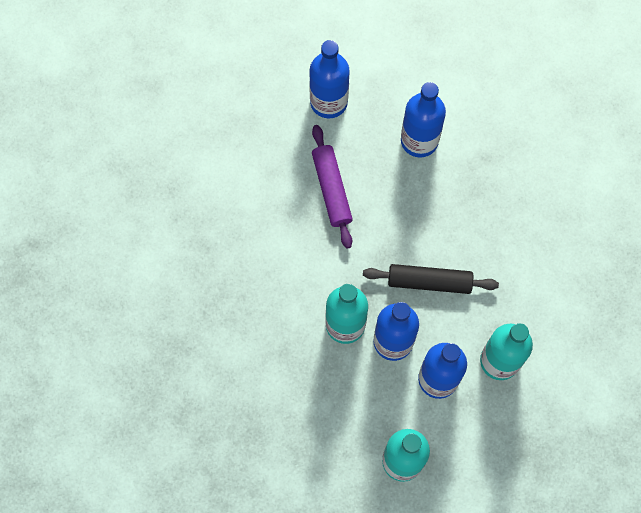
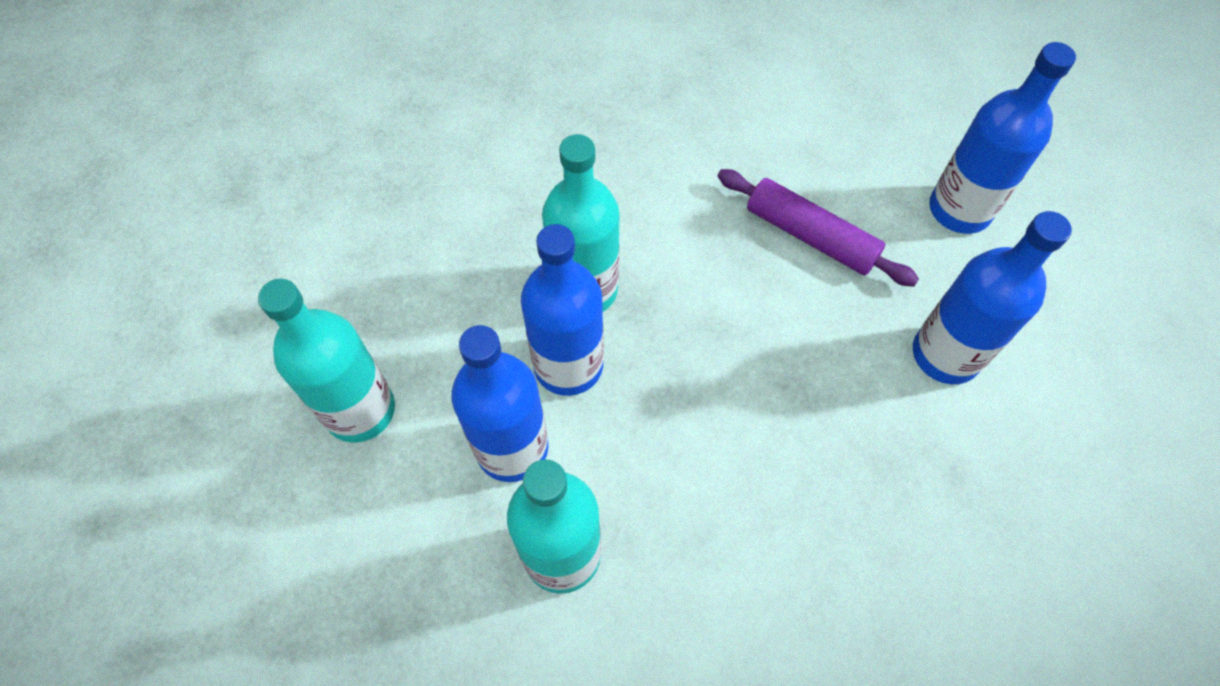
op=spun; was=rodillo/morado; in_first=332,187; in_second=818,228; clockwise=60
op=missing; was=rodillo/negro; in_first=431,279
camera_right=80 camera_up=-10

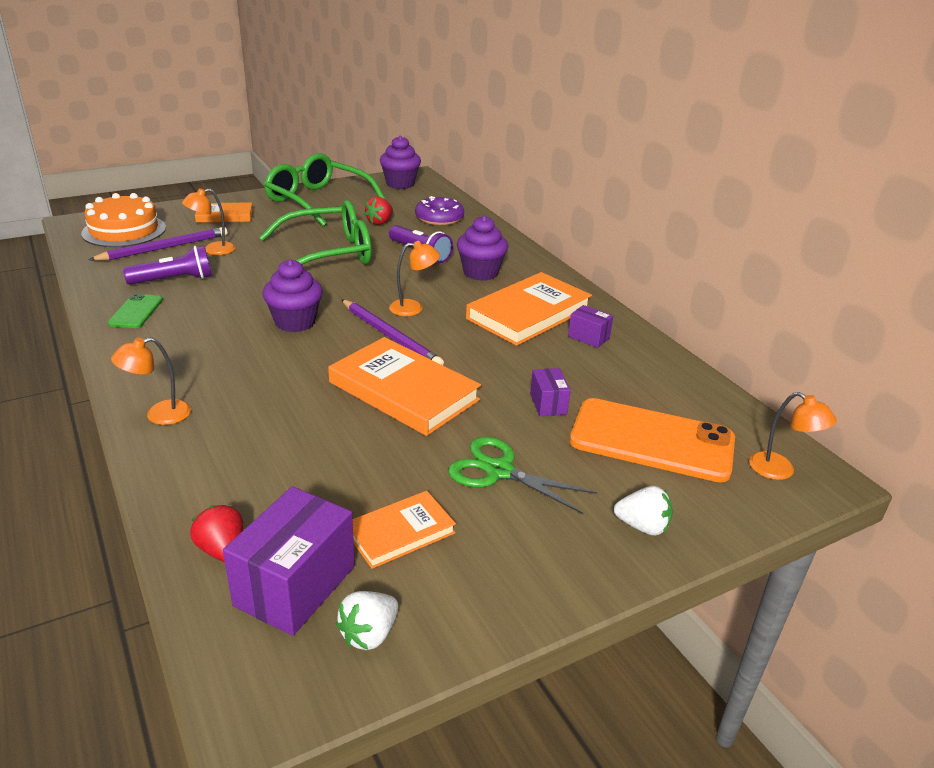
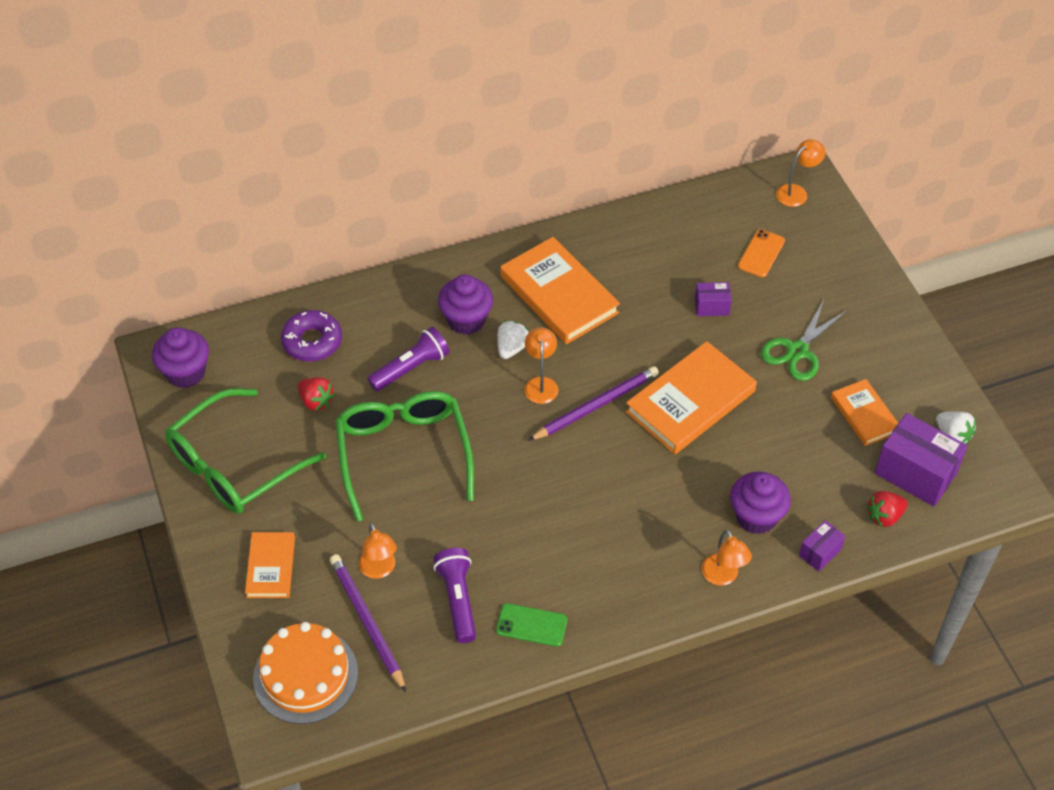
op=relocated; was=fresa/blanco; in_first=643,511; in_second=513,340
op=relocated; was=magdalena/morado; in_first=293,295; in_second=760,503
op=size; was=móvil/naranja; in_first=652,440; in_second=761,253; ratio=0.48
op=relocated; was=caja/morado; in_first=590,326; in_second=822,545
camera_right=-80 camera_up=20

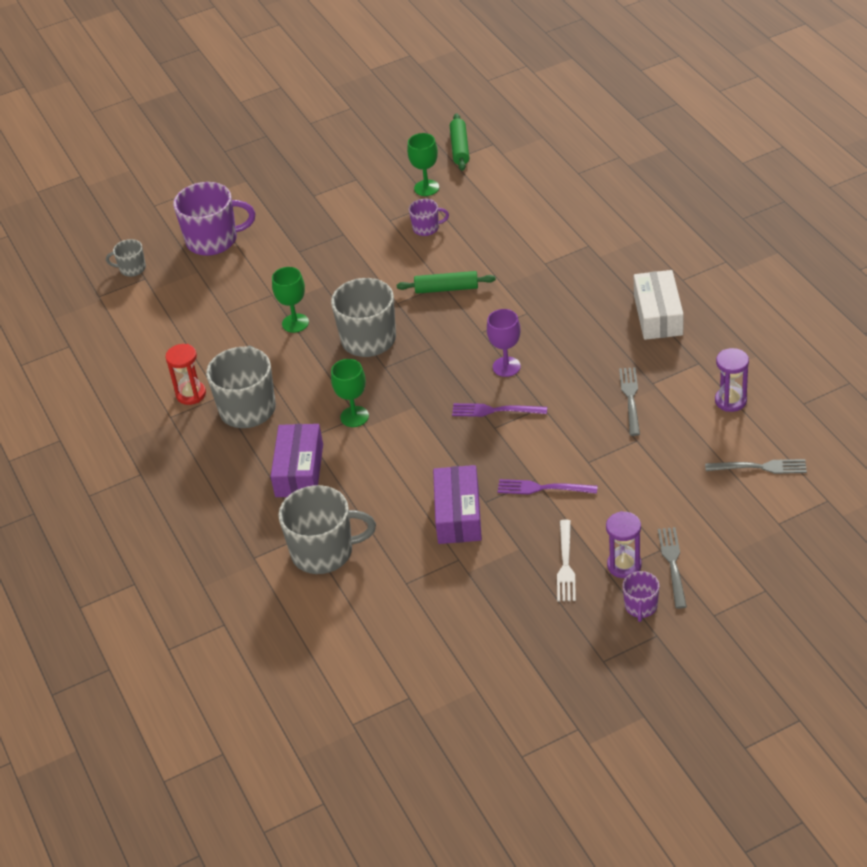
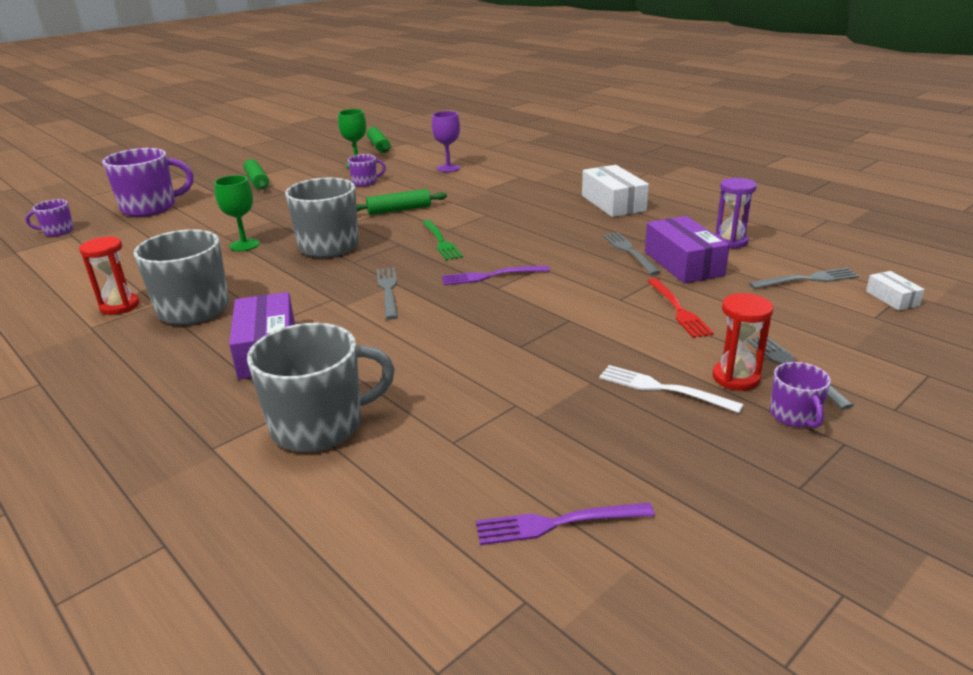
op=colour; was=taza/gris; now=taza/morado; in_first=126,258; in_second=49,217
op=appeared; now=rodillo/verde; in_second=256,174
op=appeared; now=tenedor/gris; in_second=387,293
op=appeared; now=tenedor/verde; in_second=442,240
op=relocated; was=copa/morado; in_first=504,343; in_second=446,141
op=relocated; was=tenedor/morado; in_first=548,486; in_second=565,524
op=spun; was=tenedor/blanco; in_first=566,560; in_second=671,389; clockwise=135
op=relocated; was=caja/morado; in_first=457,504; in_second=687,249
op=appeared; now=tenedor/rojo; in_second=681,308
op=colour; was=reloj de arena/morado; now=reloj de arena/rojo; in_first=623,544; in_second=743,342
op=appeared; now=caja/blanco; in_second=895,291
op=missing; was=copa/verde; in_first=350,393
camera_right=-20 camera_up=-15

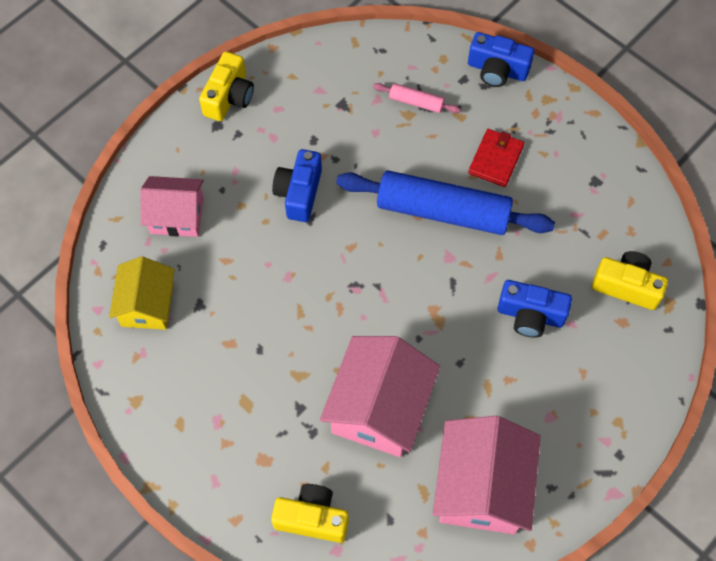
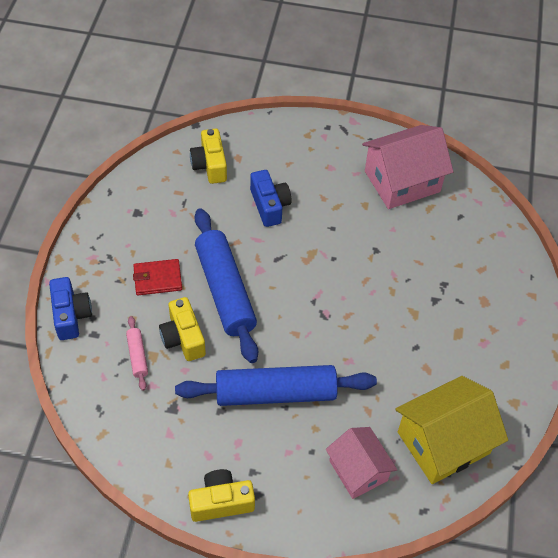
op=relocated; was=cámara/amarillo; in_first=310,513; in_second=182,329
op=exchanged; was=cámara/azul; now=rodillo/azul; in_first=297,185; in_second=276,385
op=size; was=casa/amarillo; in_first=142,293; in_second=452,430; ratio=1.56
op=missing; was=casa/rosa; in_first=380,396
camera_right=-125 camera_up=-10

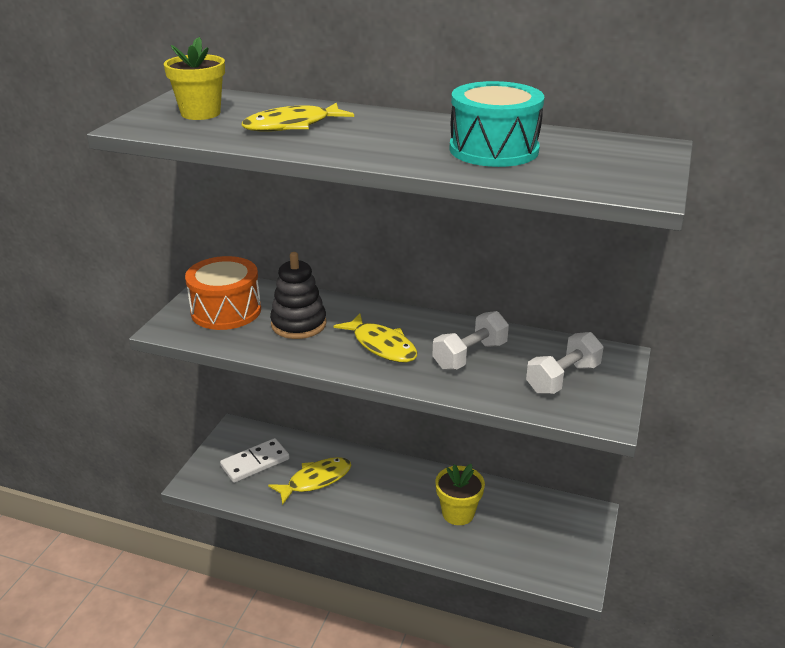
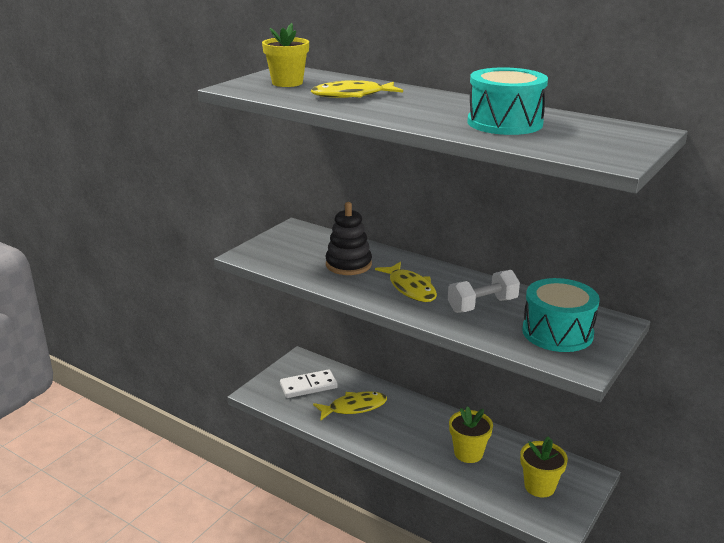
op=appeared; now=maceta/amarillo; in_second=544,467
op=exchanged; was=mancuerna/blanco; now=tambor/turquesa; in_first=565,363; in_second=560,315
op=missing; was=tambor/naranja; in_first=223,293
camera_right=15 camera_up=-5

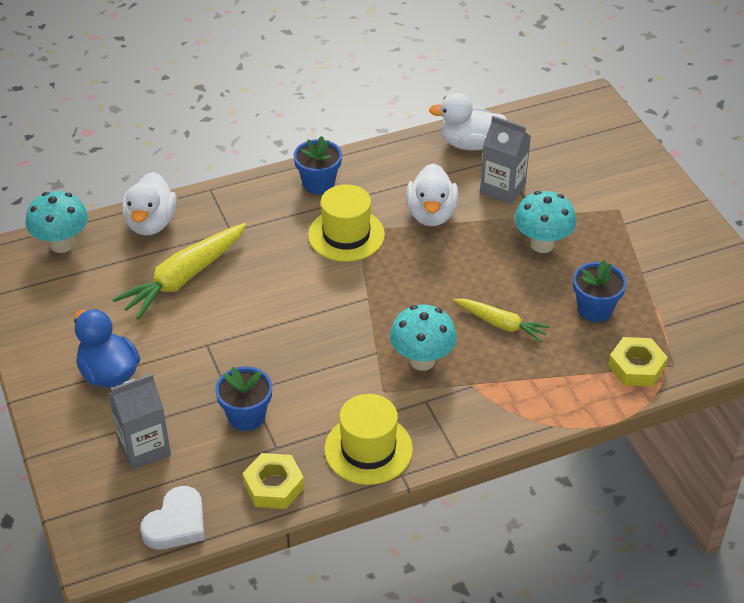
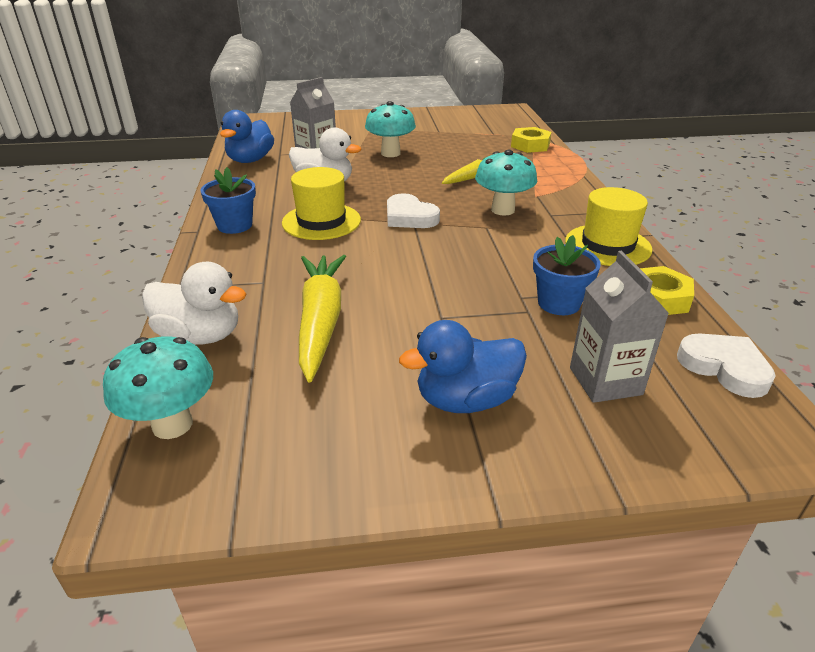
op=colour; was=pato/blanco; now=pato/azul; in_first=468,121; in_second=247,136
op=spun; was=zanahoria/amarillo; in_first=179,271; in_second=322,319; clockwise=-150
op=appeared; now=corazón/blanco; in_second=413,210
op=missing; was=maceta/azul; in_first=600,291
camera_right=-75 camera_up=-10

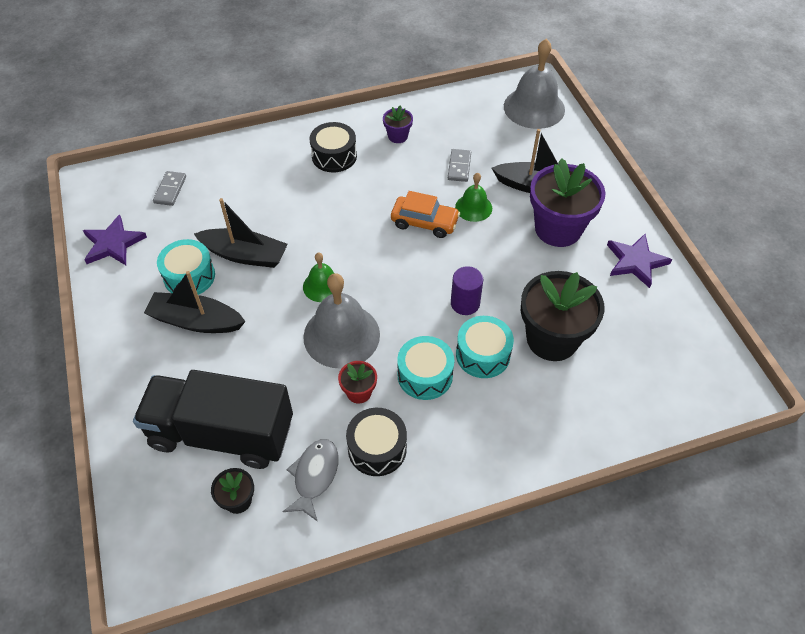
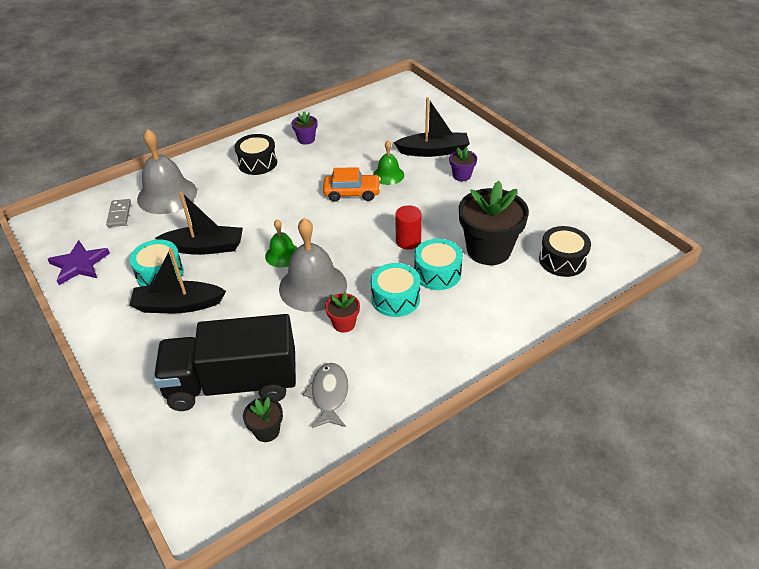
op=relocated; was=campana/gris; in_first=534,84; in_second=167,171
op=colour; was=cilindro/morado; now=cilindro/rojo; in_first=467,290; in_second=408,227
op=size; was=maceta/morado; in_first=567,202; in_second=463,164; ratio=0.47
op=relocated; was=tambor/negro; in_first=376,442; in_second=565,251
op=missing; was=ficha de dominó/gris; in_first=459,165
op=missing; was=estrella/morado; in_first=639,261
camera_right=-15 camera_up=-10

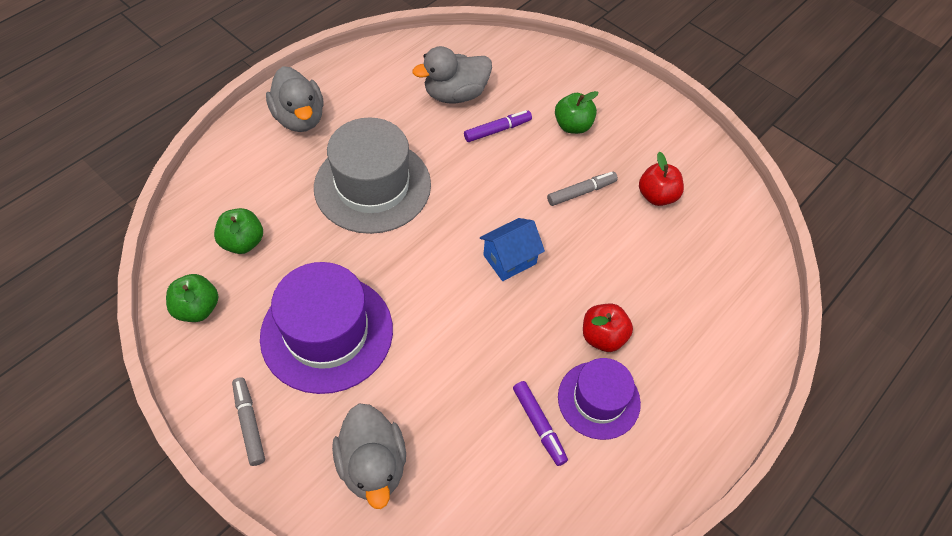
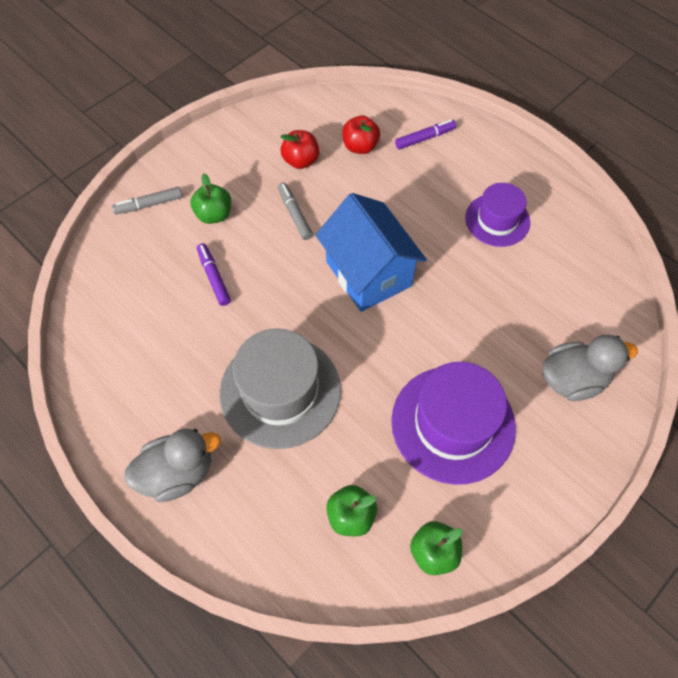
op=relocated; was=rotulador/gris; in_first=248,421; in_second=147,200
op=size; was=casa/azul; in_first=512,249; in_second=371,252; ratio=1.85
op=relocated; was=manzana/rojo; in_first=608,328; in_second=361,134
op=relocated; was=rotulador/morado; in_first=540,423; in_second=425,134
op=missing; was=pato/gris; in_first=452,74
camera_right=-85 camera_up=5

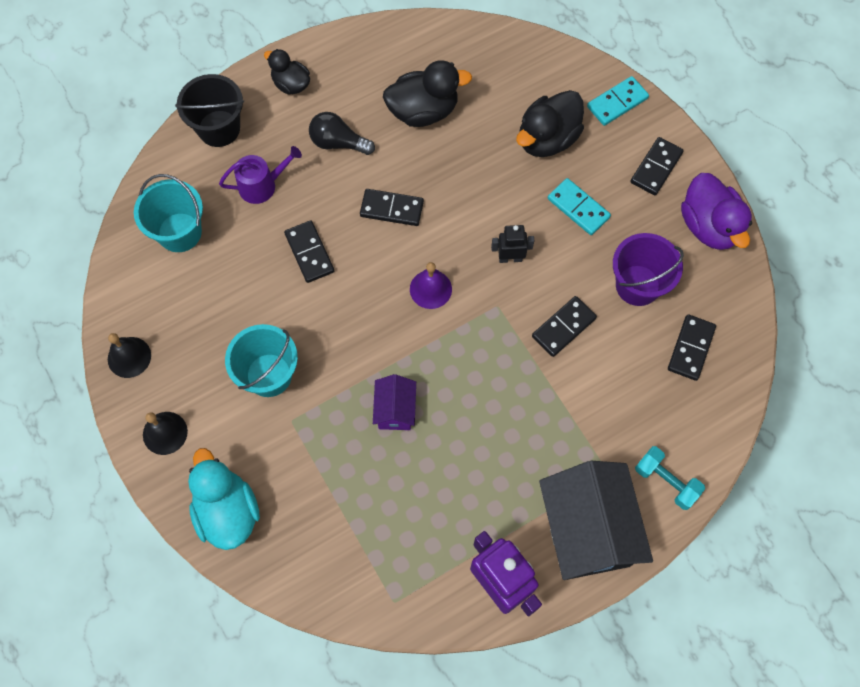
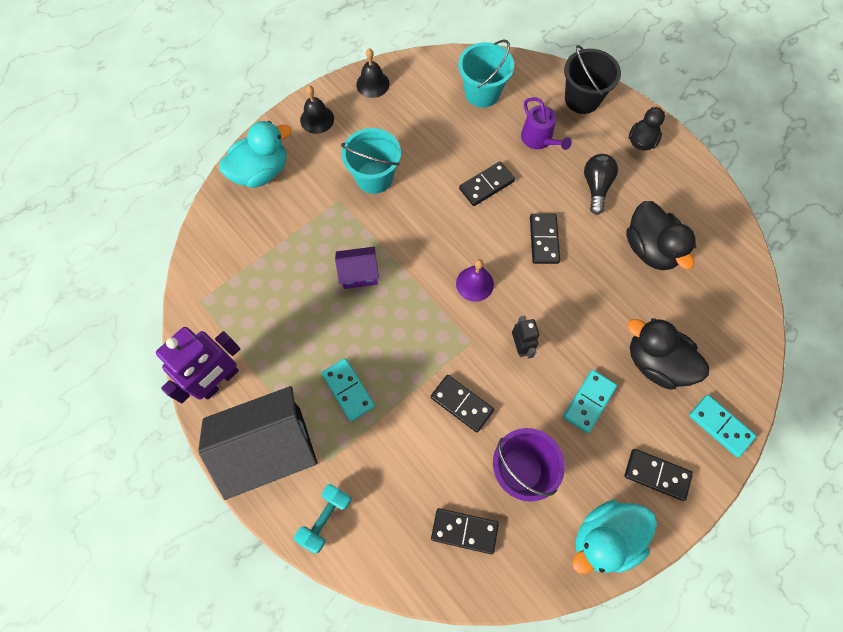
op=appeared; now=ficha de dominó/turquesa; in_second=348,390
op=colour; was=pato/morado; now=pato/turquesa; in_first=716,211; in_second=614,536
camera_right=80 camera_up=0

